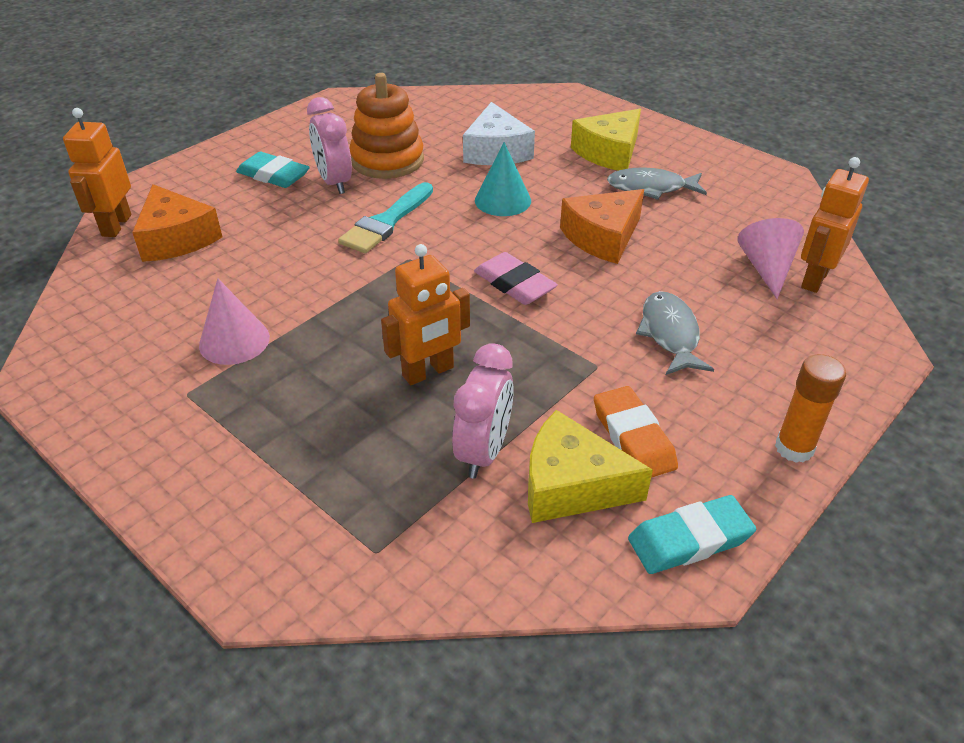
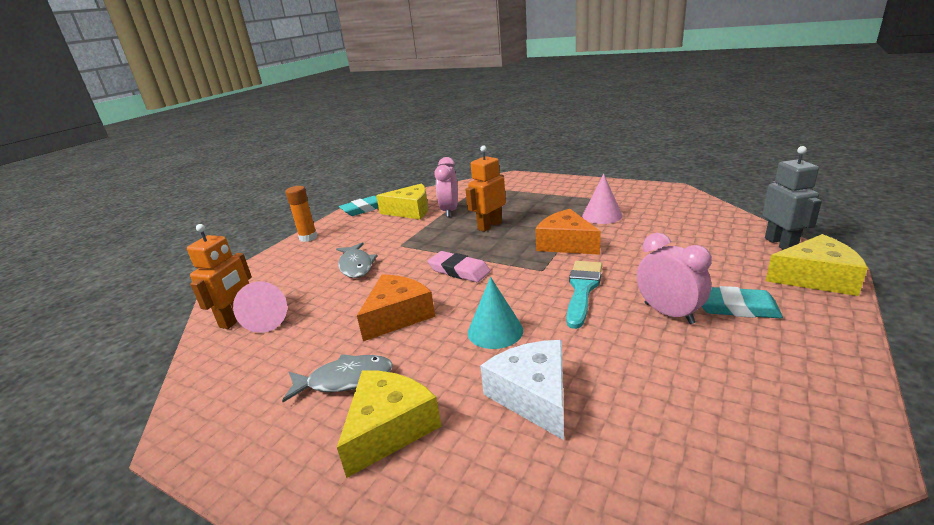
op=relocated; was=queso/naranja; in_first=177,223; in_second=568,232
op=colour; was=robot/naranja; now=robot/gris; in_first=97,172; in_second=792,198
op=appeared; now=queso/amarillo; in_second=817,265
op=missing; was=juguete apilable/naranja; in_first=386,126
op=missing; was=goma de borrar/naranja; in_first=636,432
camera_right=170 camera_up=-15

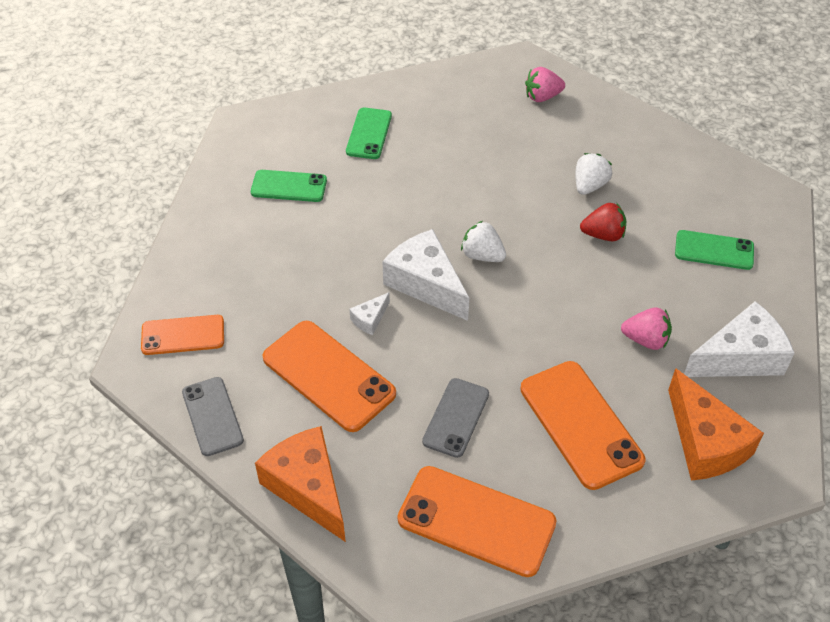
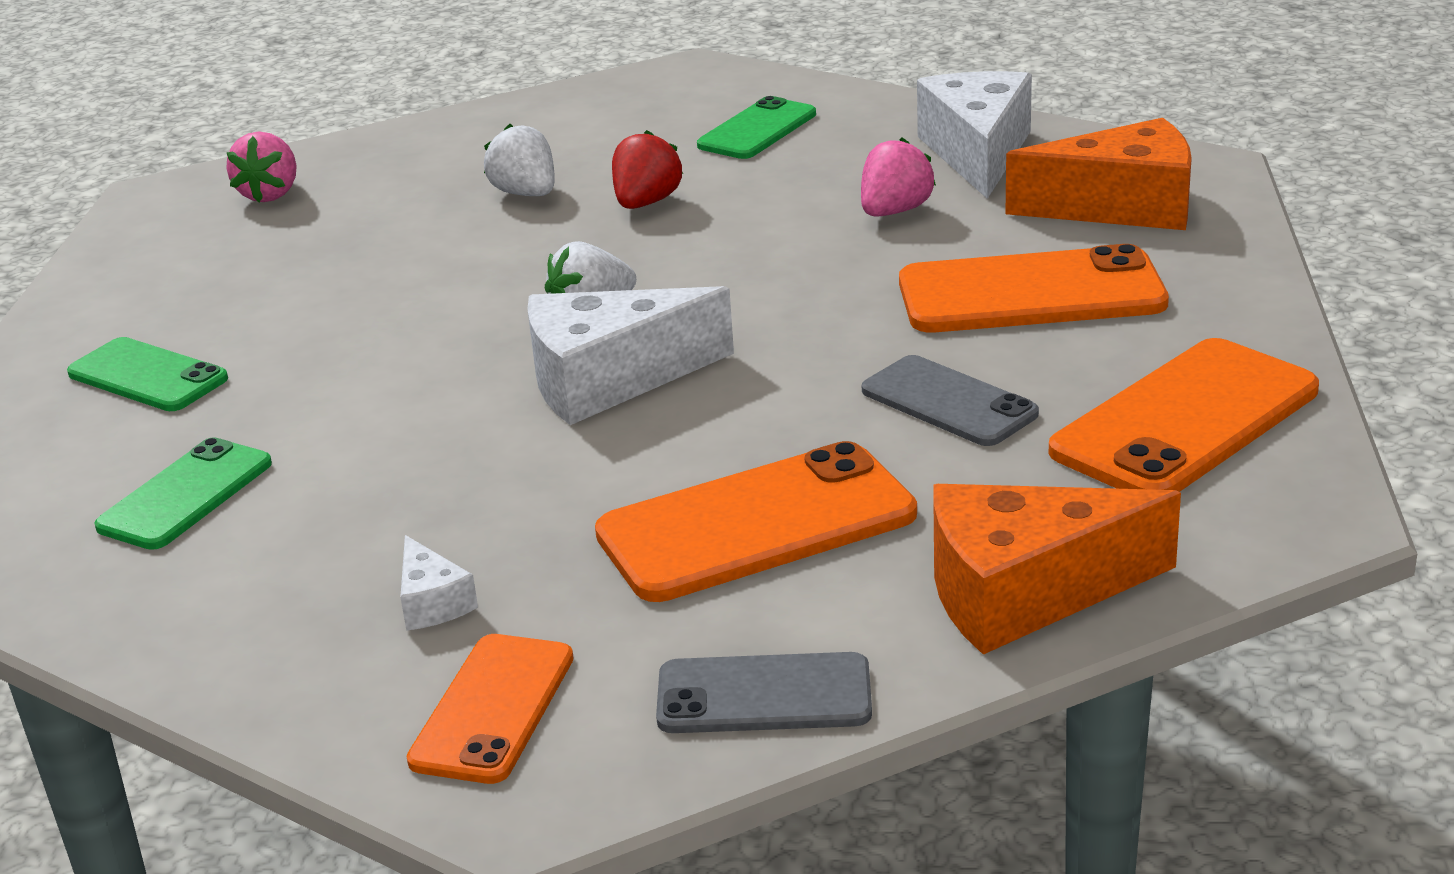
op=relocated; was=queso/blanco; in_first=369,313; in_second=439,583
camera_right=-65 camera_up=-20

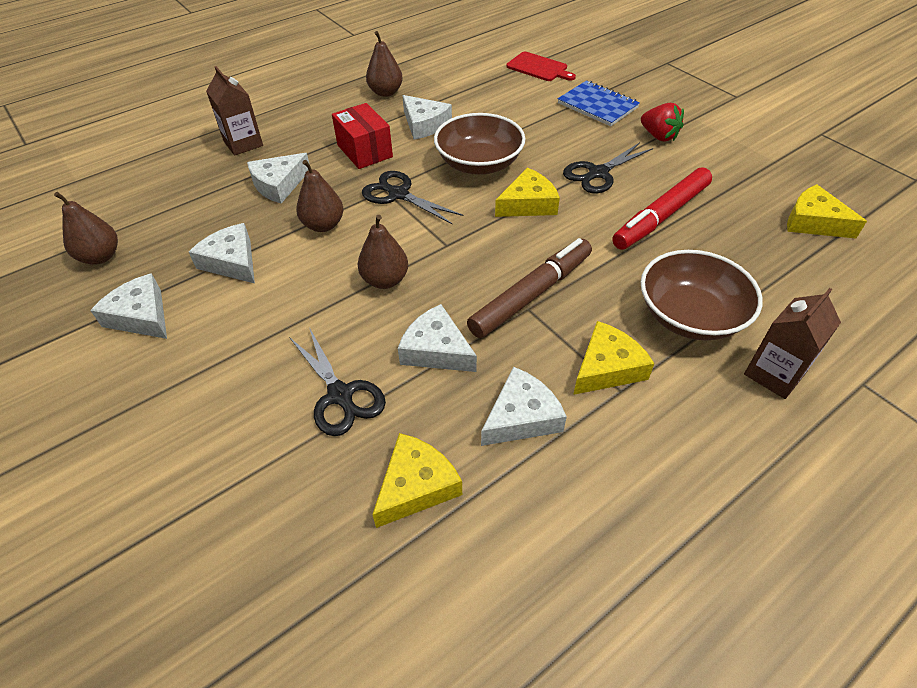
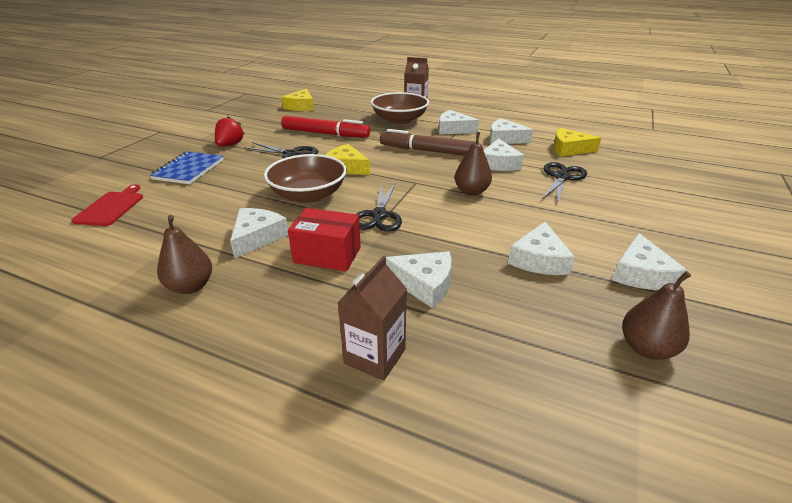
op=spun; was=caja/rojo; in_first=362,136; in_second=324,240; clockwise=75
op=colour; was=queso/amarillo; now=queso/blanco; in_first=614,358; in_second=459,122
op=missing; was=pera/marrón; in_first=320,196
camera_right=-120 camera_up=-15

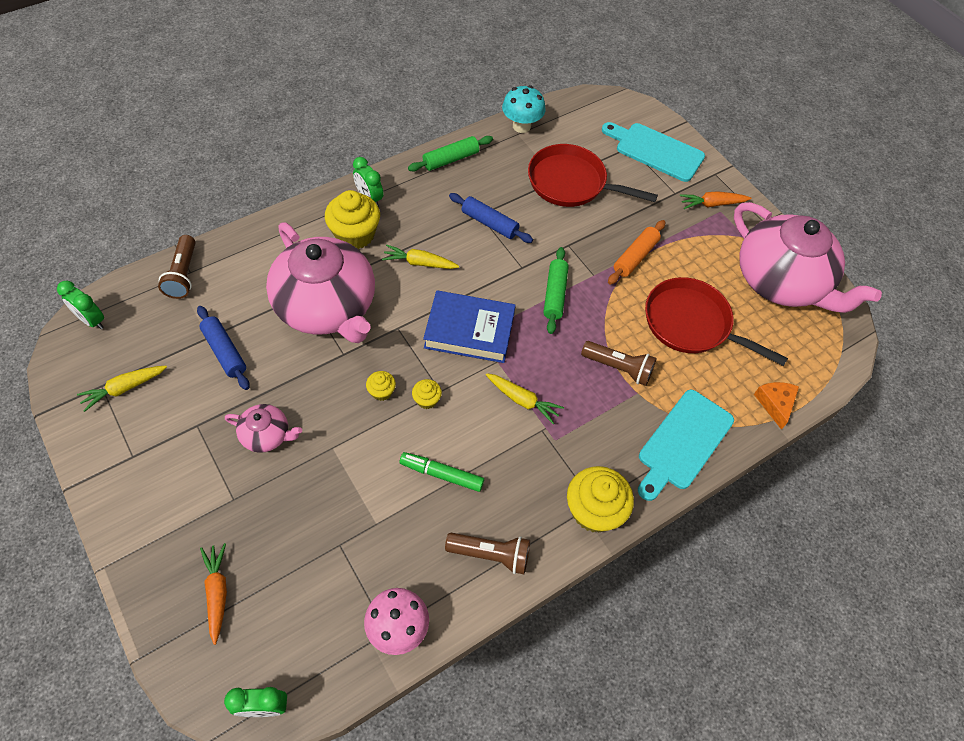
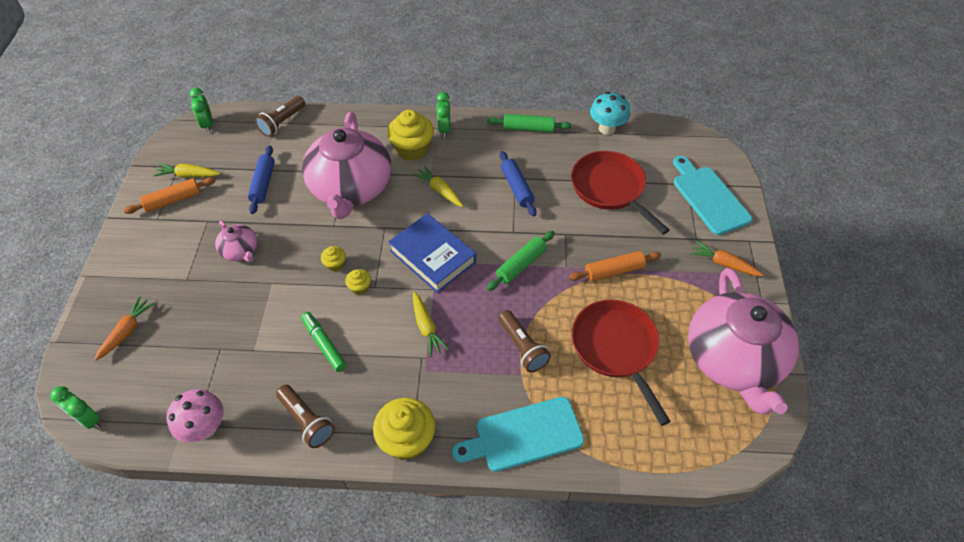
op=appeared; now=rodillo/naranja; in_second=169,195
op=missing; was=queso/naranja; in_first=776,406
camera_right=40 camera_up=-5

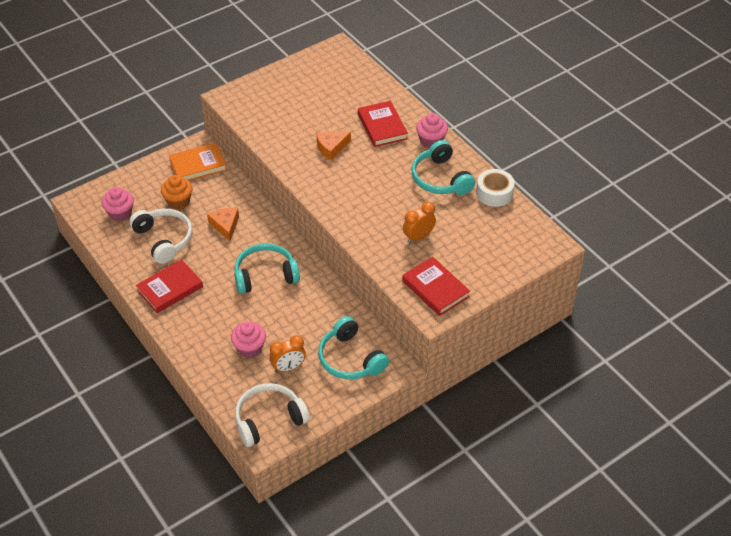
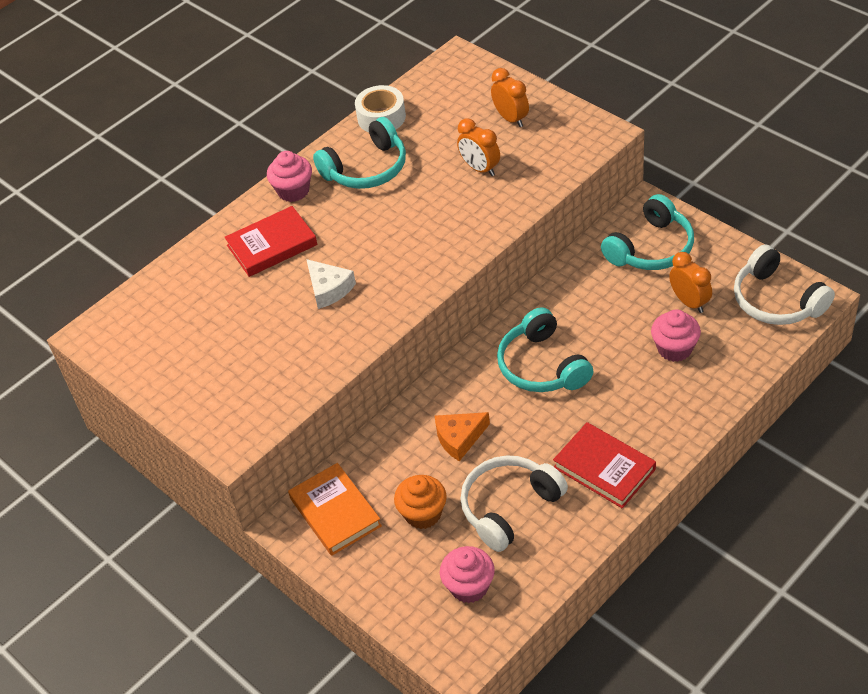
op=colour; was=queso/naranja; now=queso/blanco; in_first=333,146; in_second=331,284
op=appeared; now=despertador/naranja; in_second=510,97
op=missing; was=libro/rojo; in_first=436,286
camera_right=-95 camera_up=0

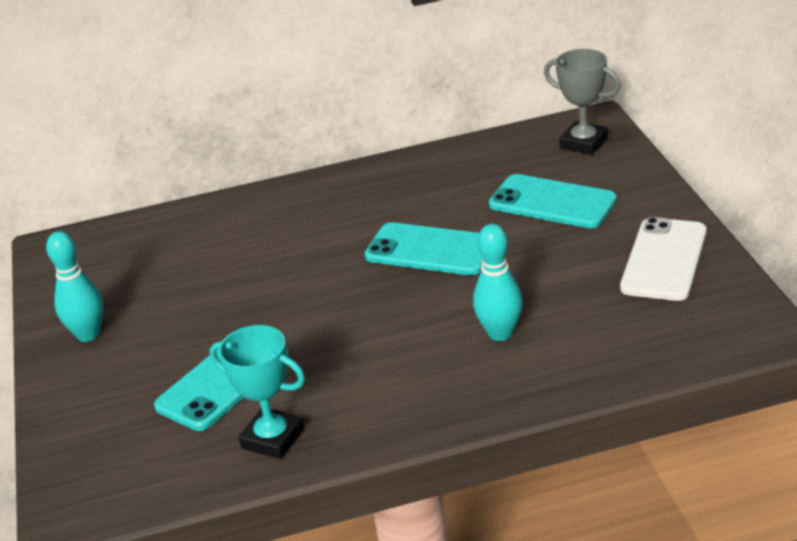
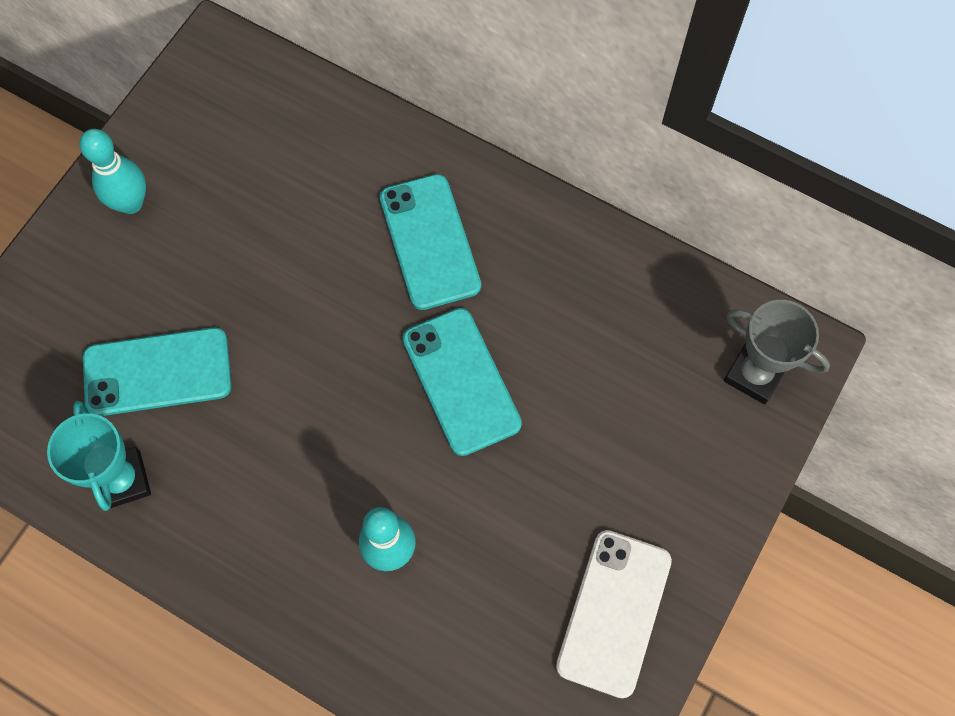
op=relocated; was=móvil/turquesa; in_first=553,201; in_second=430,242
op=spun; was=móvil/blanco; in_first=663,259; in_second=614,614; clockwise=-45
op=spun; was=trofeo/gris; in_first=582,102; in_second=777,352; clockwise=-45
camera_right=40 camera_up=35

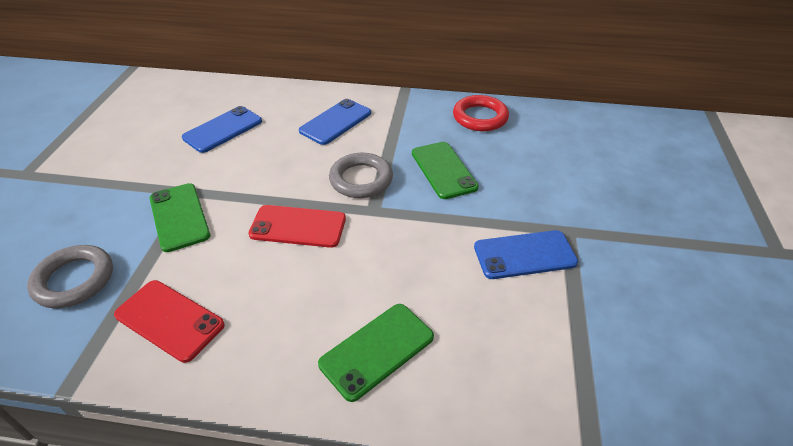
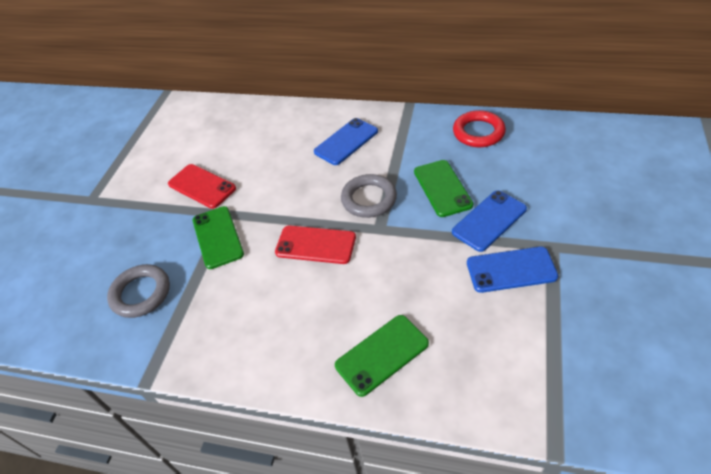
op=relocated; was=móvil/rojo; in_first=169,321; in_second=202,186
op=relocated; was=móvil/azul; in_first=222,129; in_second=489,221
camera_right=10 camera_up=5

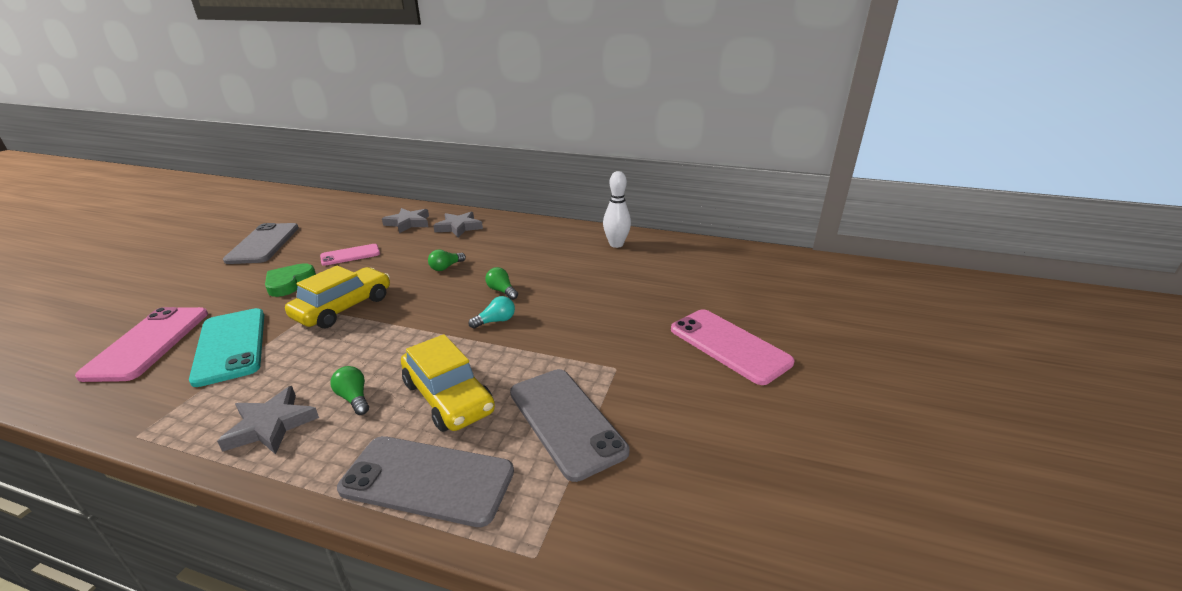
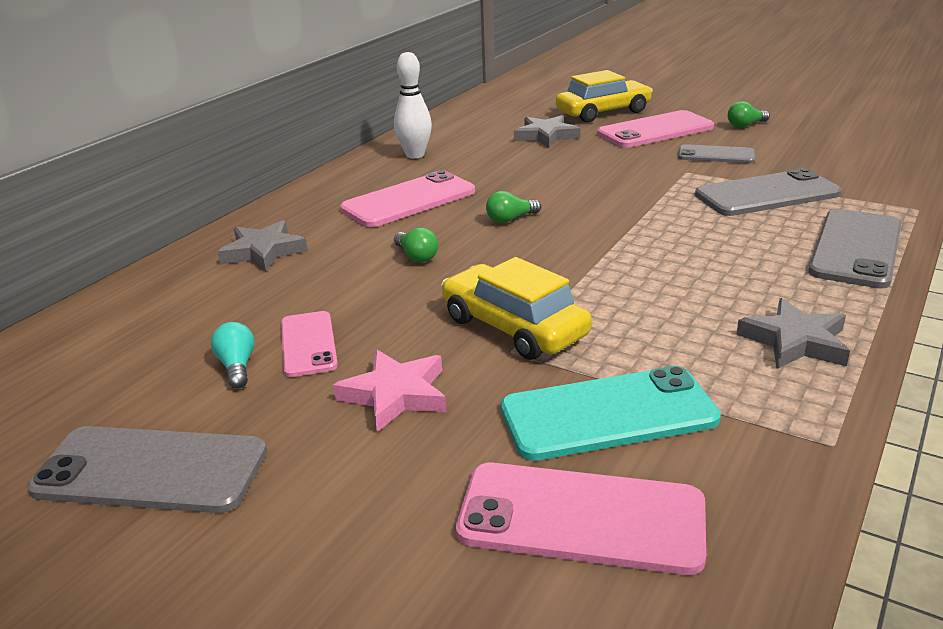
op=relocated; was=bombilla/turquesa; in_first=492,312; in_second=233,355
op=exchanged; was=corazón/verde; now=estrella/rosa; in_first=290,280; in_second=390,391
op=appeared; now=móvil/rosa; in_second=407,198
op=relocated; was=estrella/gris; in_first=405,220; in_second=547,131
op=relocated; was=coche/amarillo; in_first=448,383; in_second=604,96
op=appeared; now=móvil/gris; in_second=716,153
op=relocated; was=bombilla/verde; in_first=349,390; in_second=749,114
camera_right=-75 camera_up=0

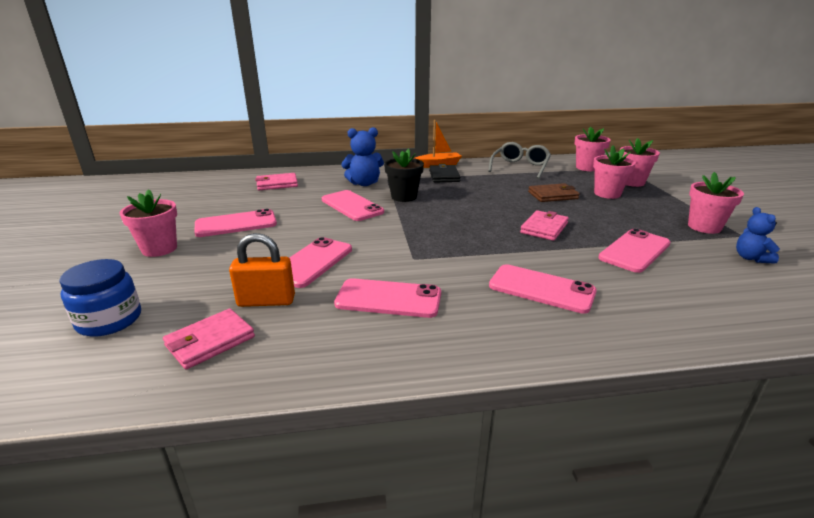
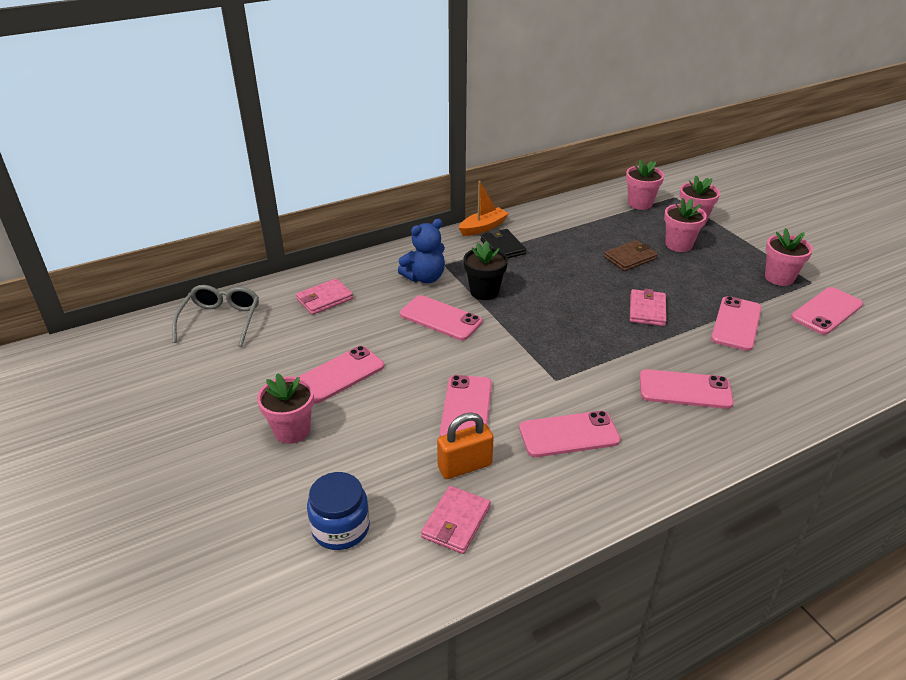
op=relocated; was=gafas/gris; in_first=519,160; in_second=215,316
op=exchanged; was=osito/azul; now=móvil/rosa; in_first=758,235; in_second=827,311
camera_right=-20 camera_up=10

